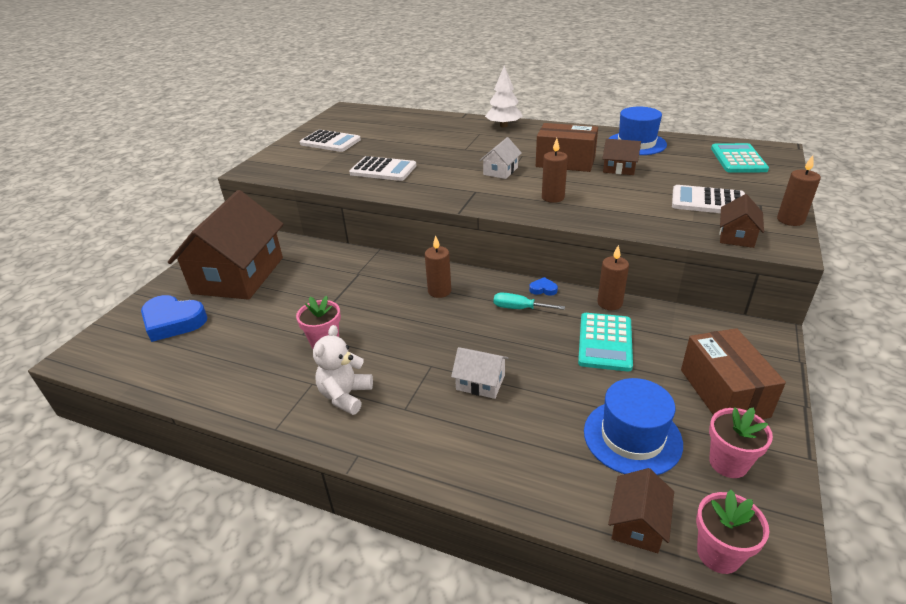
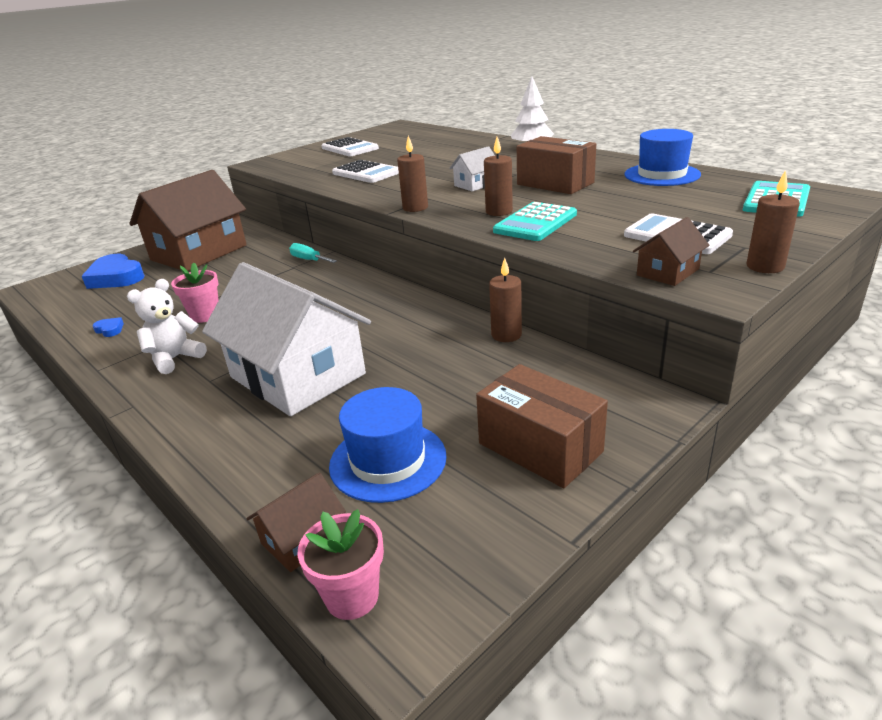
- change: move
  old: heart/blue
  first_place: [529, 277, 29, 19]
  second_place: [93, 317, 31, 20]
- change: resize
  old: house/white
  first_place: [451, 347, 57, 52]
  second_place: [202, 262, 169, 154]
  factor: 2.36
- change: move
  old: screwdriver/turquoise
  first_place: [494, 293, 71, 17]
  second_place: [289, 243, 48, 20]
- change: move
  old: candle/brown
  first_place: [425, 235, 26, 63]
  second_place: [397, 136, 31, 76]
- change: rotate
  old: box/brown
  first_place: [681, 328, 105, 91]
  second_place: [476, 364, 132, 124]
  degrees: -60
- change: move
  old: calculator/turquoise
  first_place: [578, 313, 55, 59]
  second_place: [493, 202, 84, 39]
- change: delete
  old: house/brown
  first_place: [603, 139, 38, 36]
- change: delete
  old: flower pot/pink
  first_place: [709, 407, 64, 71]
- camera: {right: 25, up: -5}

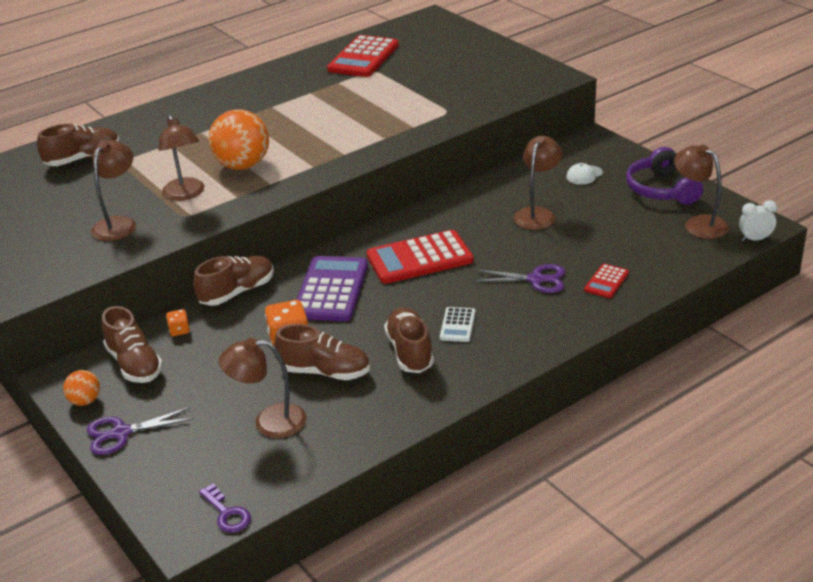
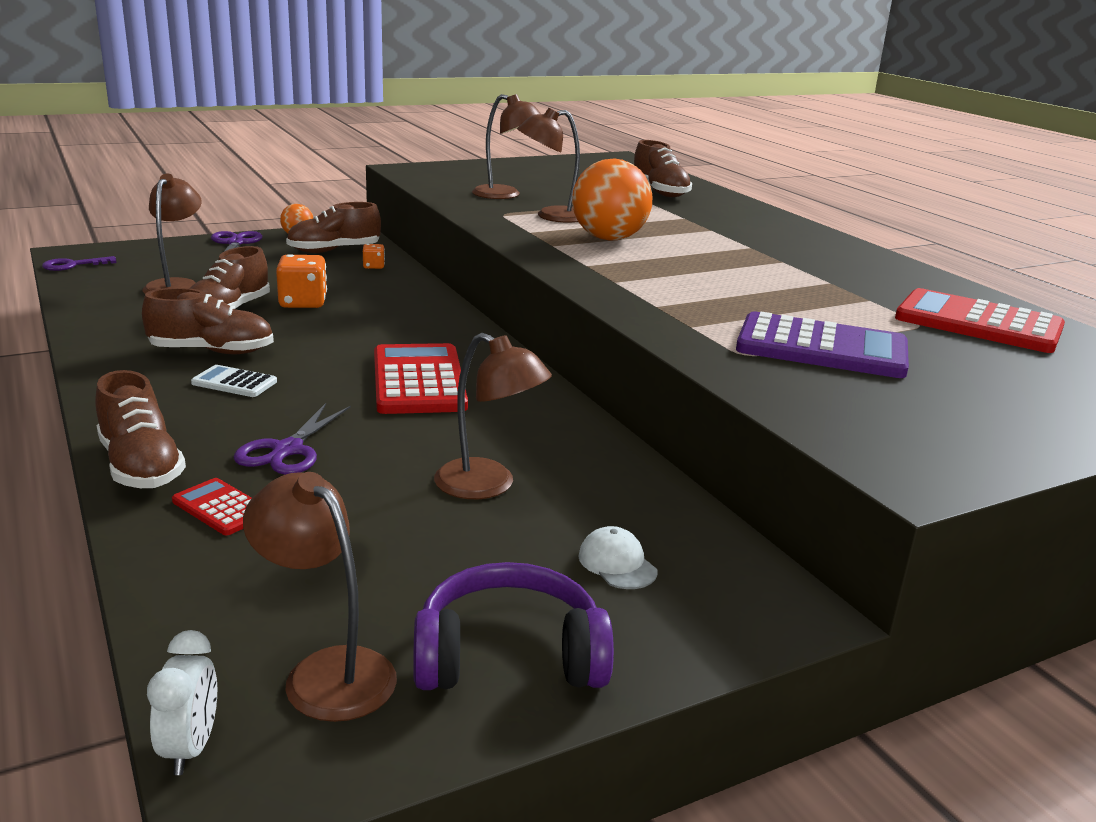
- change: move
  old: shoe/brown
  first_place: [193, 256, 81, 50]
  second_place: [95, 370, 91, 118]
- change: rotate
  old: lamp/brown
  first_place: [674, 145, 55, 94]
  second_place: [243, 472, 154, 250]
  degrees: -105
- change: move
  old: calculator/purple
  first_place: [297, 256, 71, 65]
  second_place: [736, 311, 173, 67]
- camera: {right: 95, up: -10}

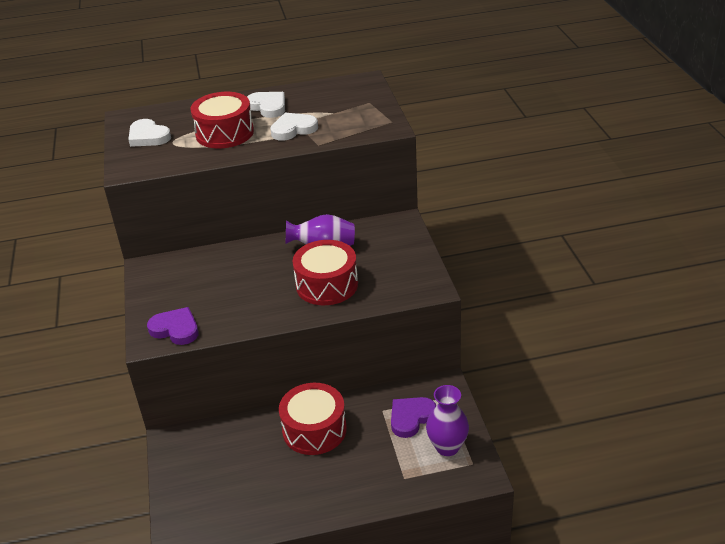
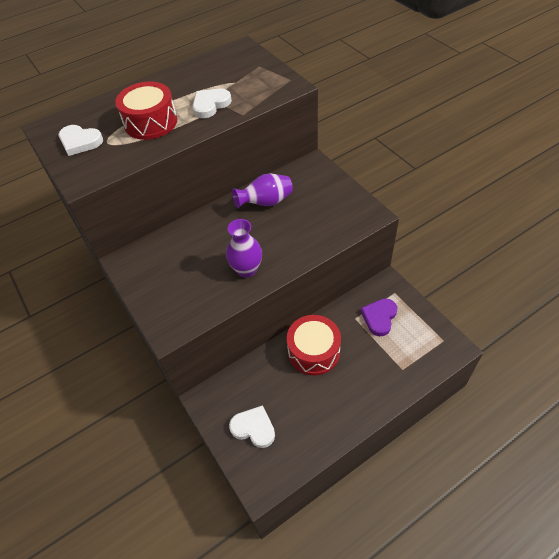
- change: move
  old: vase/purple
  first_place: [426, 385, 43, 71]
  second_place: [226, 219, 36, 59]
- change: move
  old: heart/white
  first_place: [247, 92, 38, 26]
  second_place: [229, 405, 46, 43]
- change: delete
  old: heart/purple
  first_place: [147, 307, 52, 38]
- change: delete
  old: drum/red
  first_place: [293, 240, 65, 65]
- camera: {right: -20, up: 15}

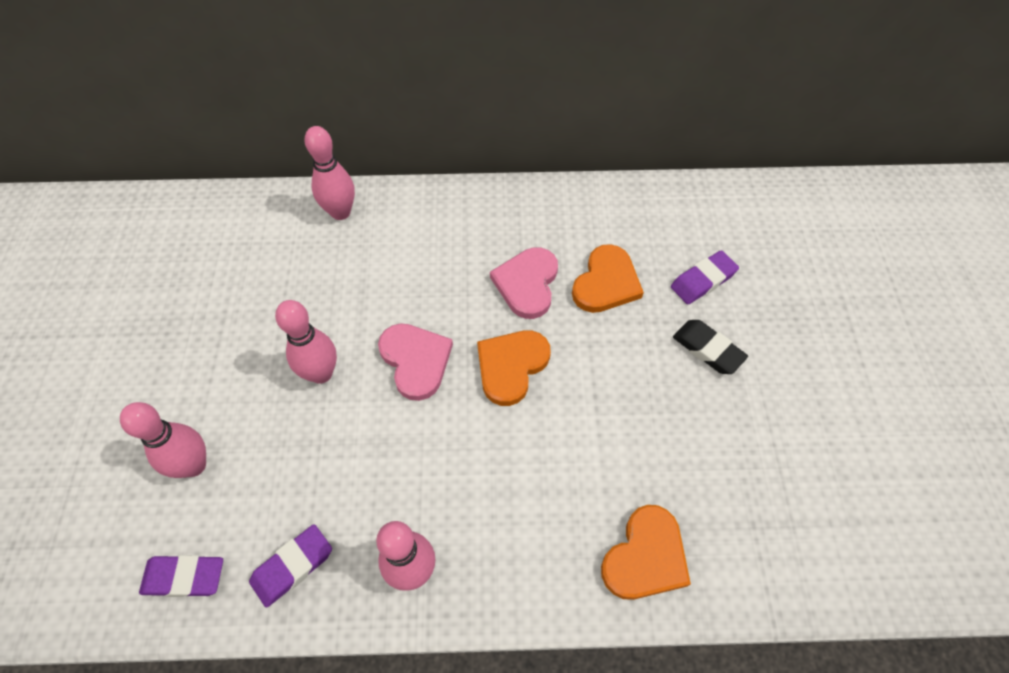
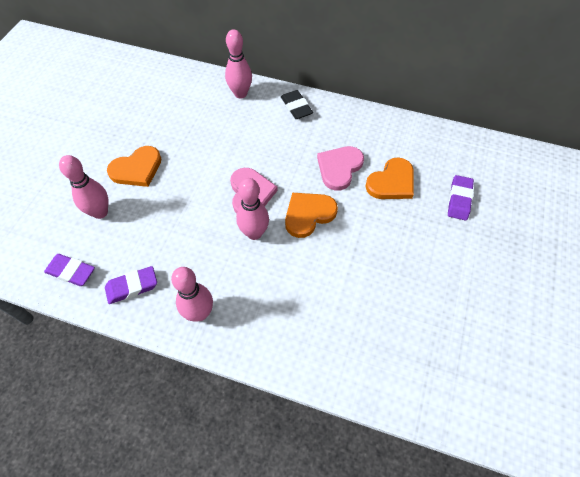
- change: move
  old: heart/orange
  first_place: [601, 505, 90, 95]
  second_place: [107, 146, 54, 41]
- change: move
  old: bowling pin/pink
  first_place: [275, 300, 62, 84]
  second_place: [236, 178, 33, 62]
- change: move
  old: eraser/black
  first_place: [673, 320, 75, 54]
  second_place: [281, 90, 32, 29]
- change: rotate
  old: eraser/purple
  first_place: [671, 250, 68, 54]
  second_place: [448, 175, 26, 45]
  degrees: -60
- camera: {right: 20, up: 0}

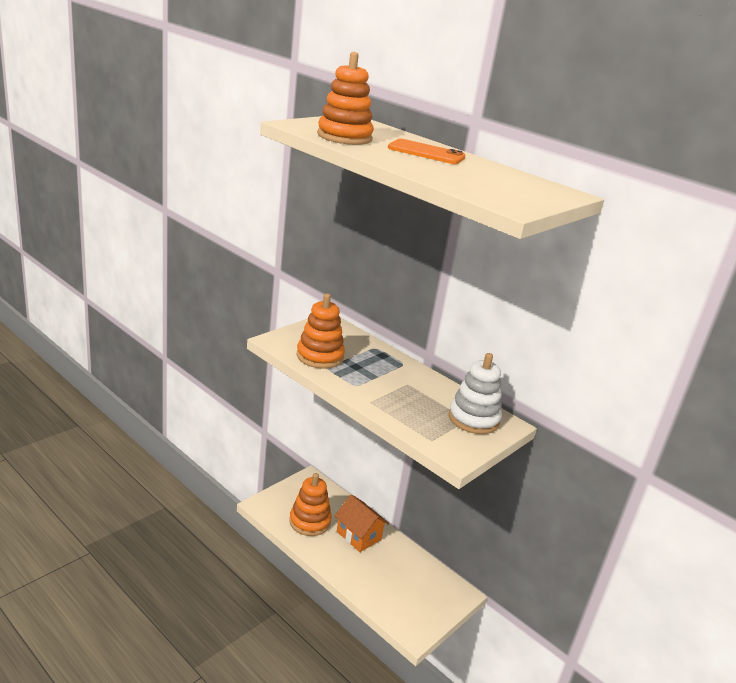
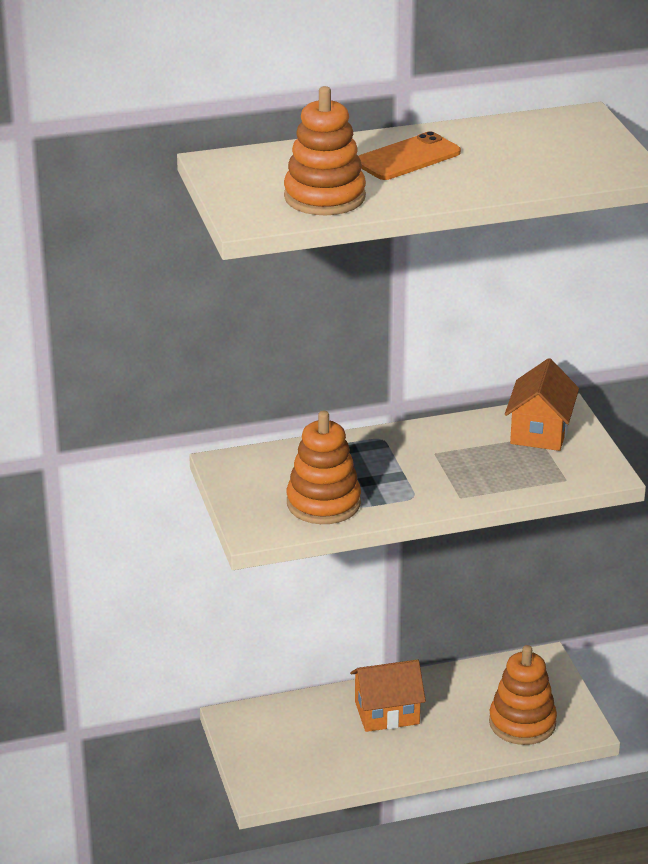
- change: move
  old: stacking toy/orange
  first_place: [289, 473, 43, 63]
  second_place: [489, 645, 68, 100]
- change: replace
  old: stacking toy/white
  new: house/orange
  first_place: [448, 353, 54, 81]
  second_place: [505, 358, 74, 93]
- camera: {right: -55, up: 5}

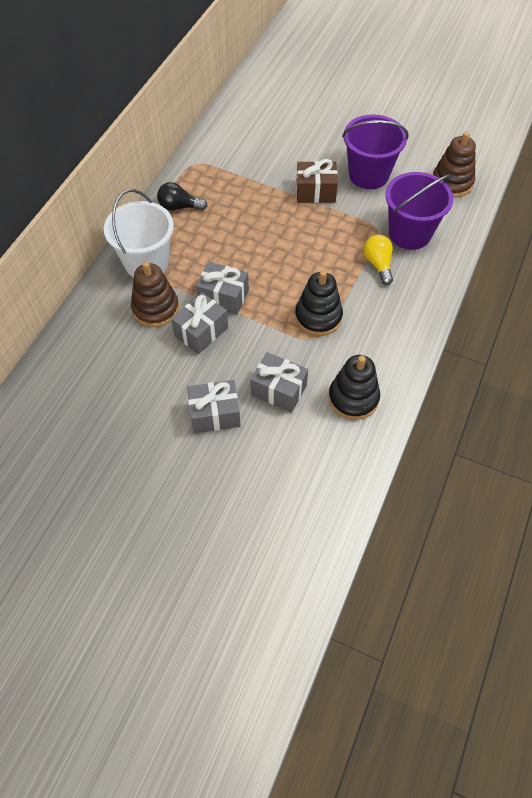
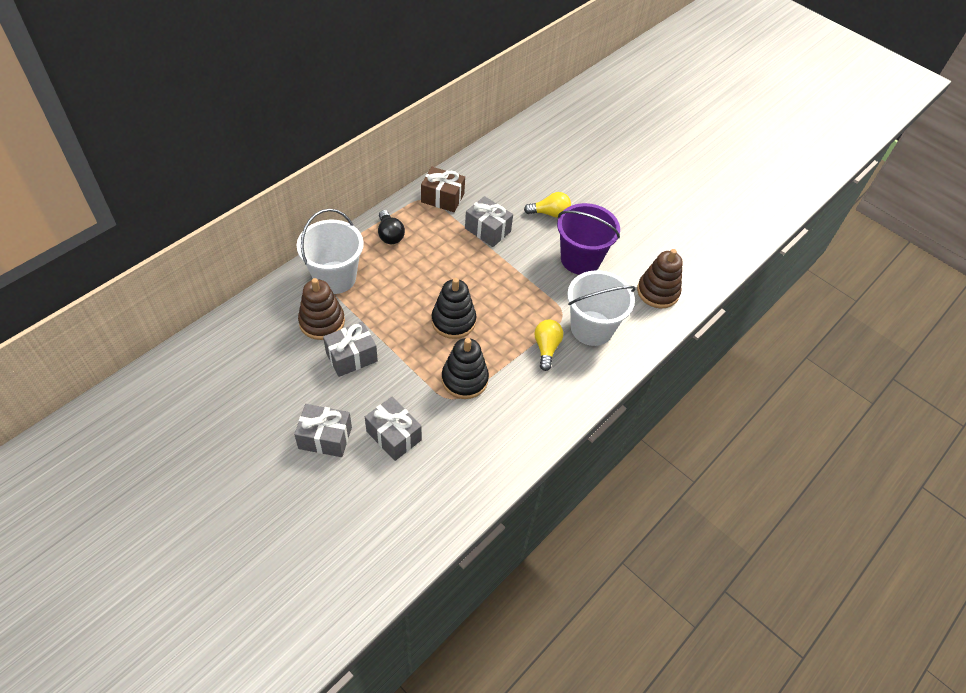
- change: rotate
  old: light bulb/black
  first_place: [157, 182, 50, 29]
  second_place: [378, 210, 27, 34]
  degrees: -135
- change: move
  old: gift/brown
  first_place: [296, 159, 42, 44]
  second_place: [421, 167, 44, 45]
- change: move
  old: stacking toy/black
  first_place: [329, 355, 51, 65]
  second_place: [431, 278, 45, 61]
- change: move
  old: gift/grey
  first_place: [196, 262, 53, 53]
  second_place: [465, 196, 48, 51]
- change: insert
  new: light bulb/yellow
  second_place: [524, 192, 47, 26]
- change: recolor
  old: bucket/purple
  new: bucket/white
  first_place: [385, 172, 68, 78]
  second_place: [567, 270, 69, 76]
- camera: {right: 15, up: -5}

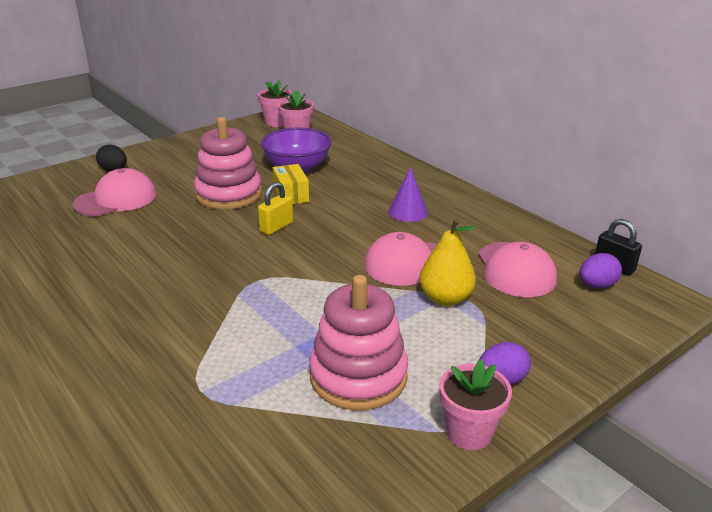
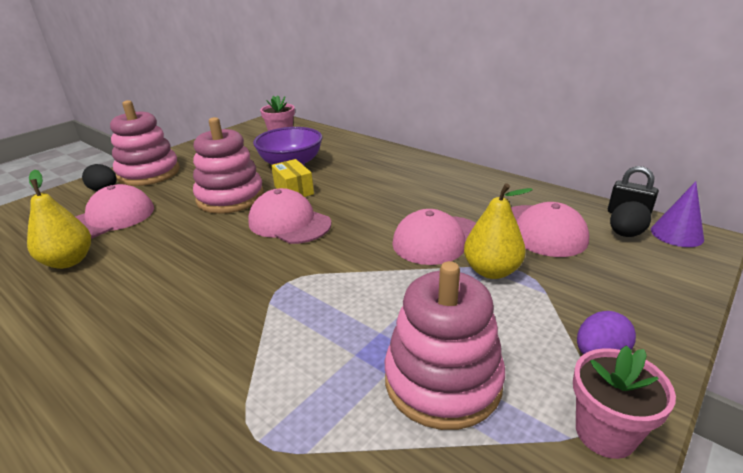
- change: insert
  new: pear/yellow
  second_place: [27, 170, 64, 99]
- change: insert
  new: stacking toy/pink
  second_place: [110, 100, 70, 86]
- change: replace
  old: padlock/yellow
  new: cap/pink
  first_place: [258, 182, 35, 53]
  second_place: [248, 188, 83, 56]
- change: recolor
  old: egg/purple
  new: egg/black
  first_place: [580, 253, 42, 35]
  second_place: [610, 201, 41, 36]
- change: move
  old: cone/purple
  first_place: [388, 167, 40, 55]
  second_place: [651, 181, 53, 66]
- change: delete
  old: flower pot/pink
  first_place: [258, 80, 34, 47]
- camera: {right: -10, up: 0}

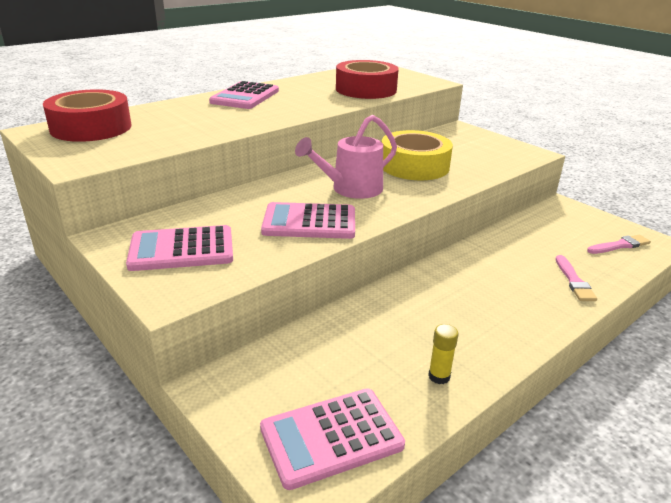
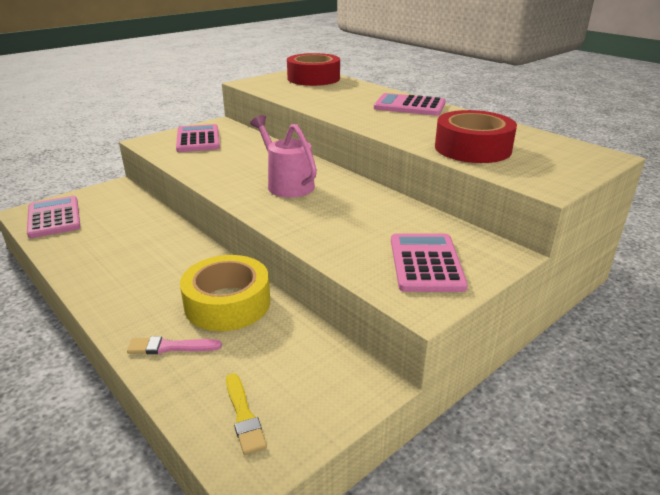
- change: move
  old: tape/yellow
  first_place: [382, 130, 71, 50]
  second_place: [180, 255, 90, 76]
- change: recolor
  old: brush/pink
  new: brush/yellow
  first_place: [587, 235, 64, 19]
  second_place: [226, 373, 41, 82]
- change: move
  old: calculator/pink
  first_place: [261, 202, 94, 37]
  second_place: [391, 233, 77, 59]
- change: delete
  old: glue stick/yellow
  first_place: [428, 324, 30, 60]
- camera: {right: 90, up: 0}

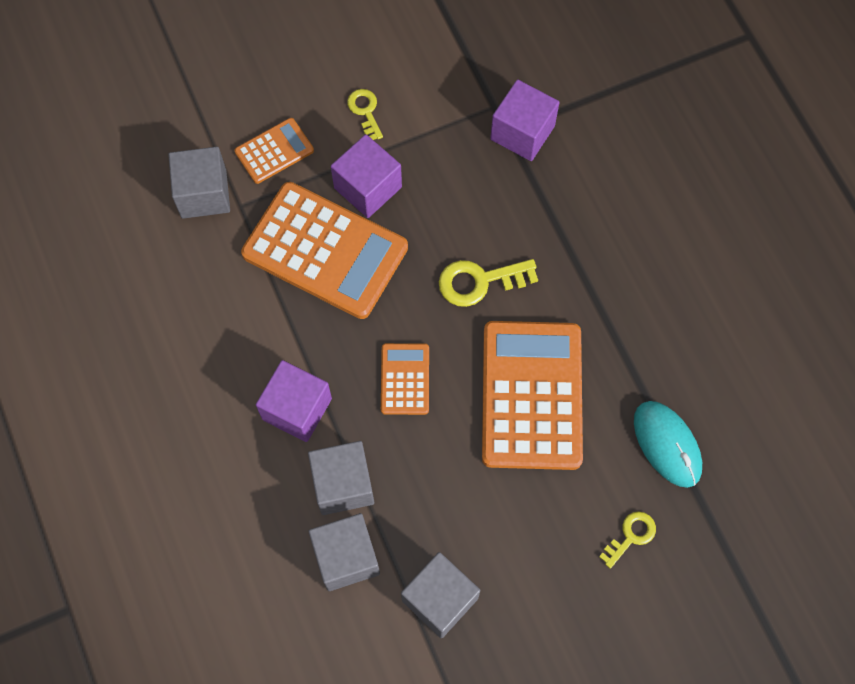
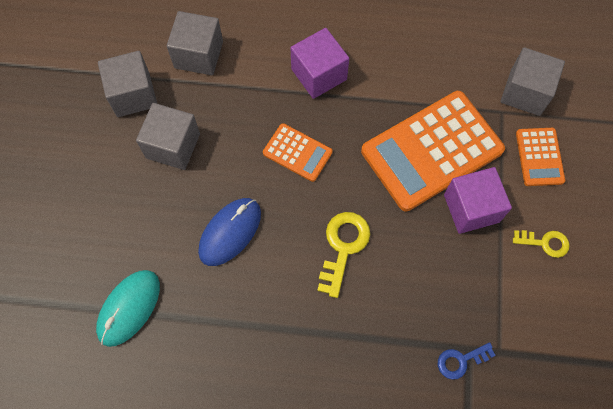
- change: rotate
  old: mouse/turquoise
  first_place: [634, 401, 68, 87]
  second_place: [96, 270, 64, 77]
  degrees: -60
- change: move
  old: cube/grey
  first_place: [308, 441, 66, 74]
  second_place: [136, 103, 64, 67]
- change: replace
  old: calculator/orange
  new: mouse/blue
  first_place: [482, 321, 101, 149]
  second_place: [198, 198, 63, 68]
- change: replace
  old: cube/purple
  new: key/blue
  first_place: [490, 80, 70, 81]
  second_place: [438, 342, 58, 38]
- change: delete
  old: key/yellow
  first_place: [599, 511, 57, 58]
- camera: {right: 120, up: 0}

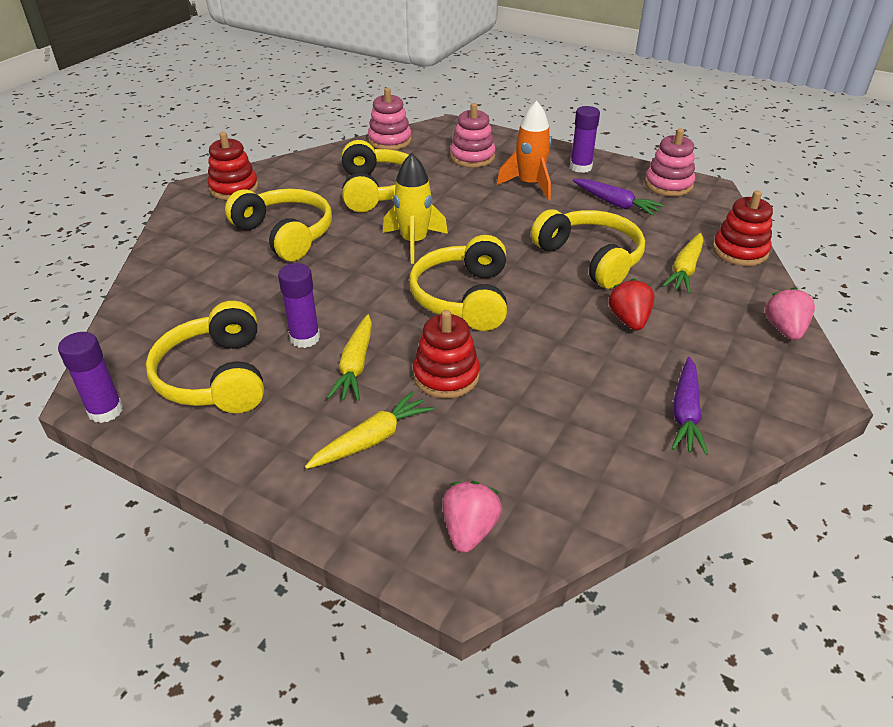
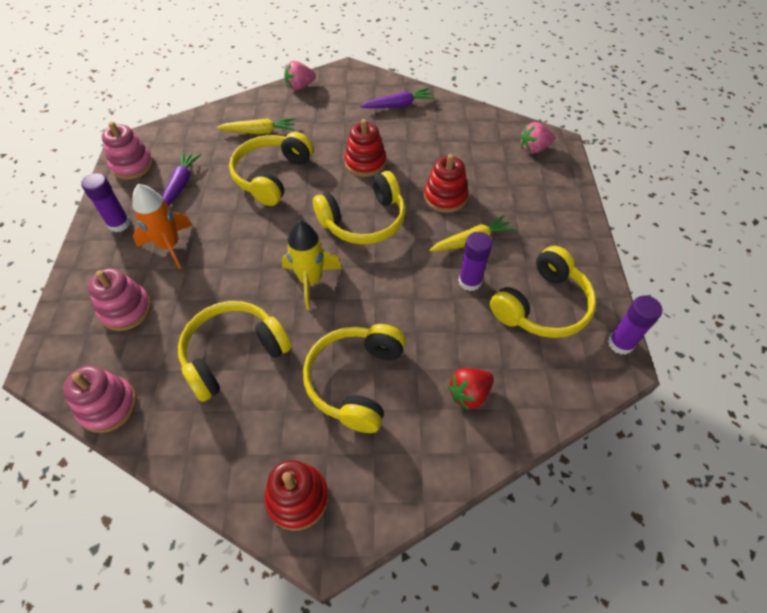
- change: move
  old: stacking toy/red
  first_place: [712, 190, 61, 76]
  second_place: [344, 119, 42, 58]
- change: move
  old: strawberry/red
  first_place: [609, 278, 45, 52]
  second_place: [448, 368, 46, 43]
- change: delete
  old: carrot/yellow
  first_place: [305, 391, 128, 78]
- camera: {right: -120, up: 15}

